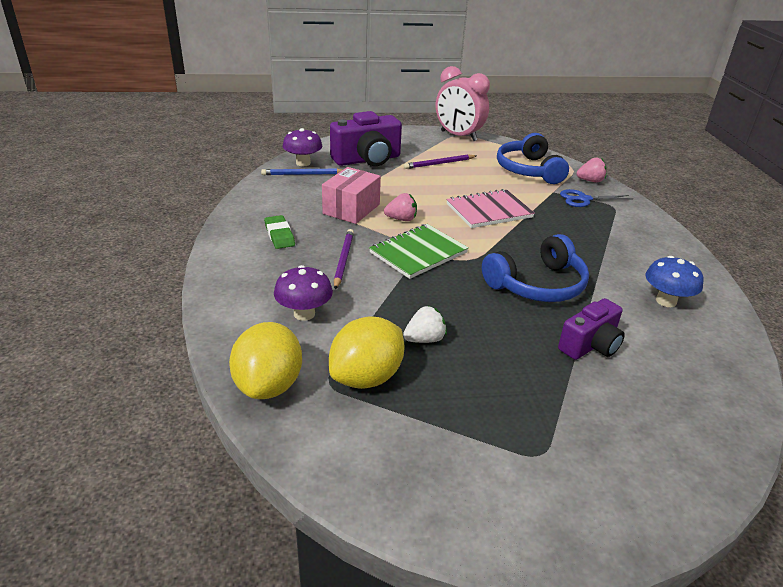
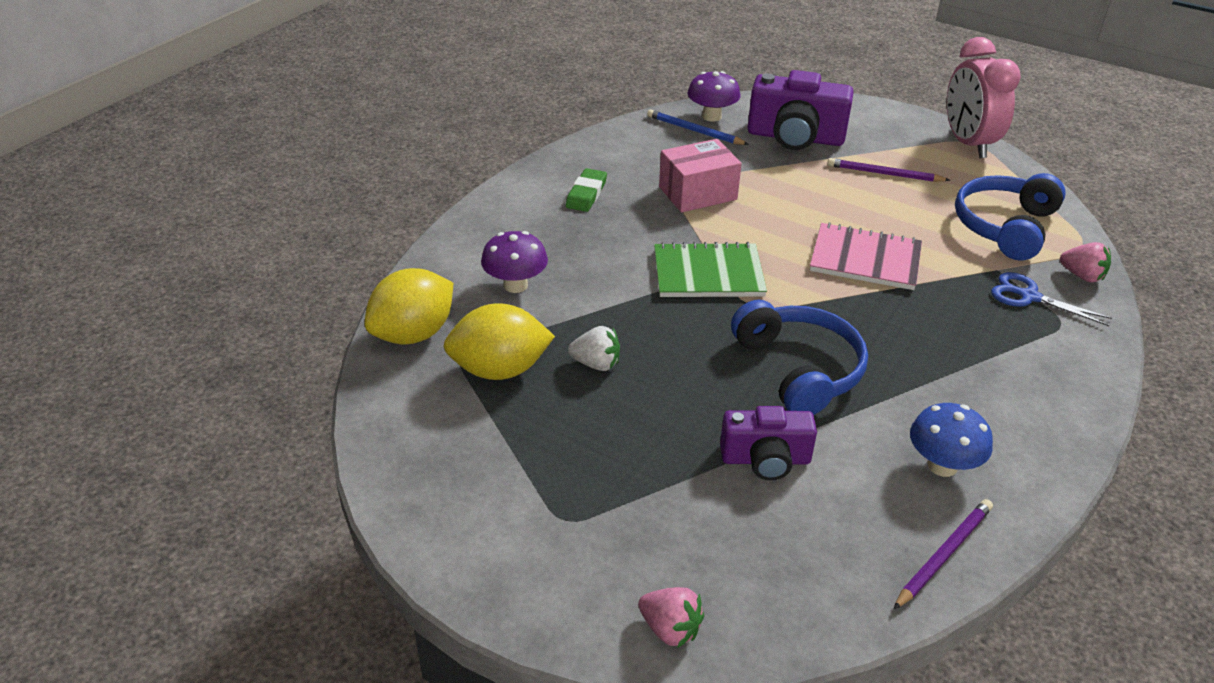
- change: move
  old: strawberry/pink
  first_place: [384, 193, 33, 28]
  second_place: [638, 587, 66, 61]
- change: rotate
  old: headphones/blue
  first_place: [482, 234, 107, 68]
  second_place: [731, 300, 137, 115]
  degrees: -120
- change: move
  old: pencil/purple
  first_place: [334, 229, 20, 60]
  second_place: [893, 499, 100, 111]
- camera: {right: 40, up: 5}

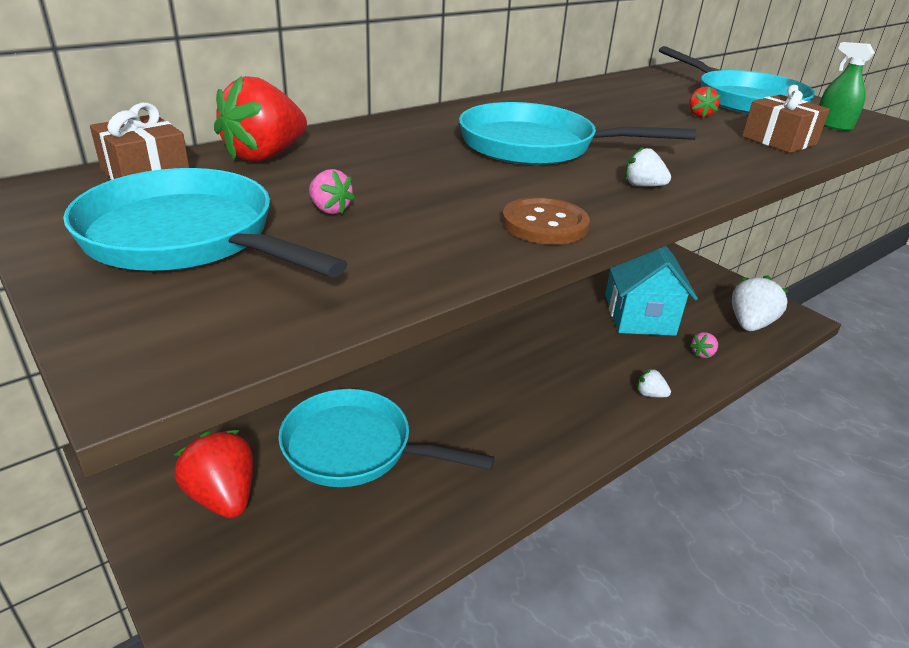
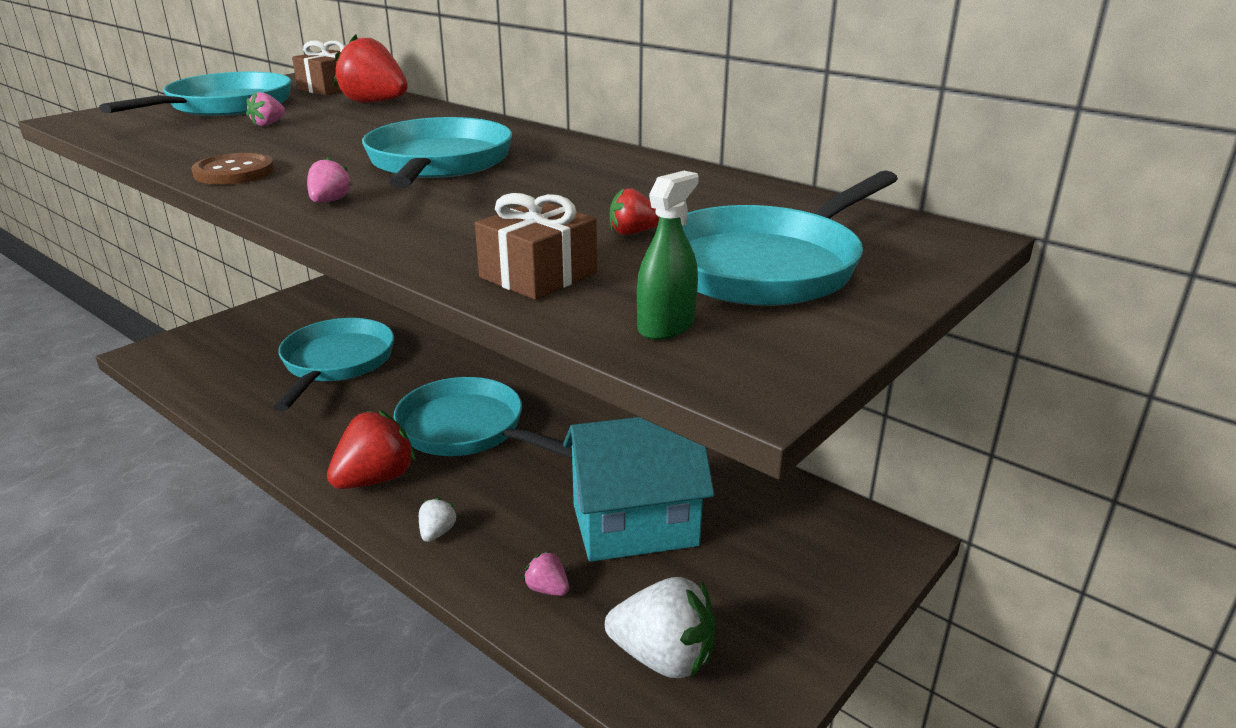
- change: recolor
  old: strawberry/white
  new: strawberry/pink
  first_place: [626, 147, 45, 40]
  second_place: [307, 157, 45, 46]
- change: move
  old: strawberry/red
  first_place: [174, 430, 79, 88]
  second_place: [327, 410, 89, 79]
- change: insert
  new: pan/turquoise
  second_place: [393, 377, 179, 82]
- camera: {right: 80, up: -5}

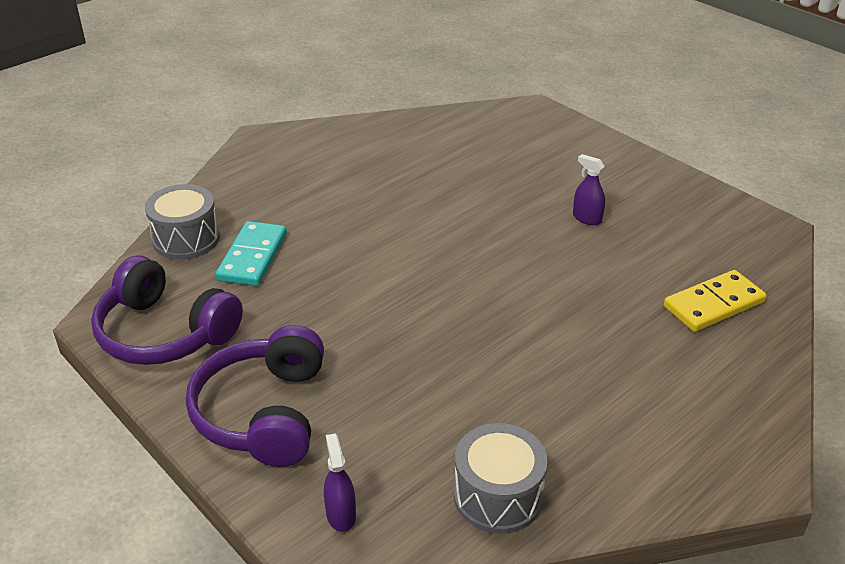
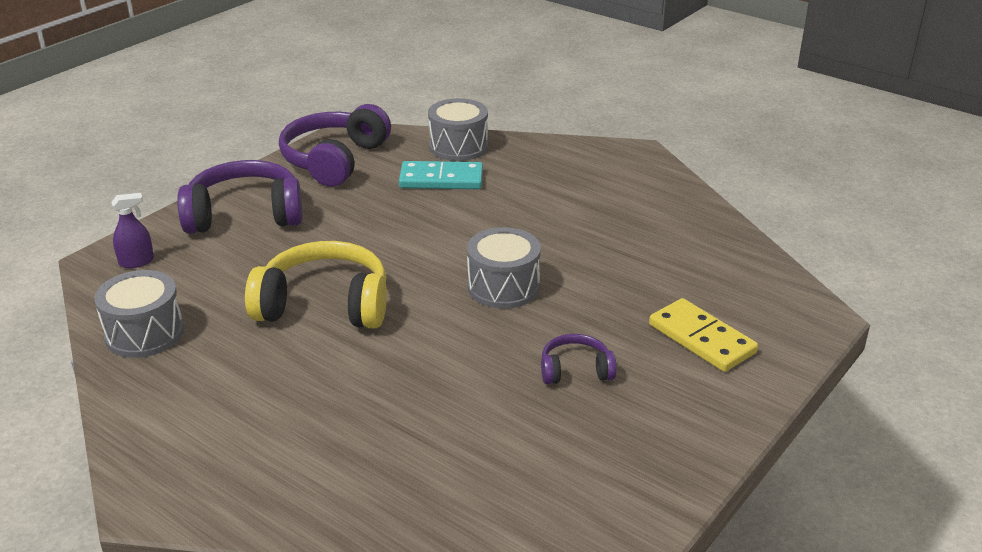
- change: insert
  new: headphones/yellow
  second_place: [245, 241, 142, 88]
- change: insert
  new: drum/grey
  second_place: [467, 227, 74, 82]
- change: replace
  old: spray bottle/purple
  new: headphones/purple
  first_place: [573, 154, 32, 71]
  second_place: [541, 334, 76, 50]
- change: move
  old: domino/yellow
  first_place: [664, 270, 102, 62]
  second_place: [649, 298, 109, 74]
- camera: {right: 80, up: -5}

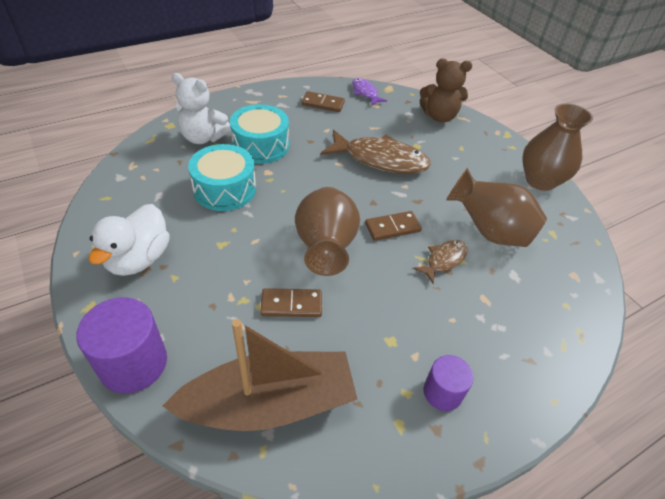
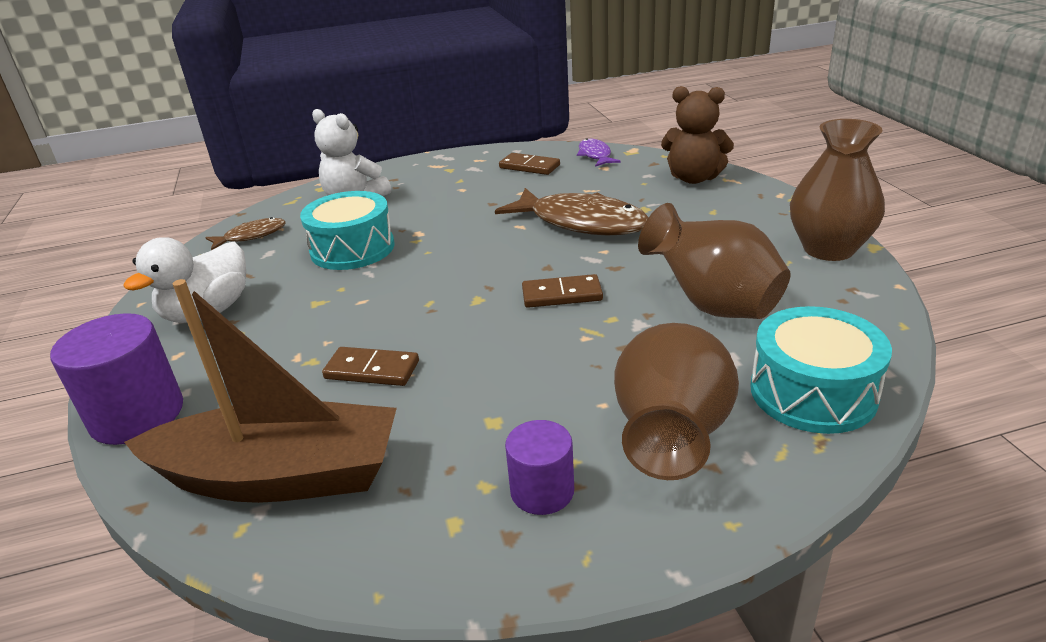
- change: move
  old: fish/brown
  first_place: [413, 240, 55, 44]
  second_place: [205, 217, 80, 33]
- change: move
  old: vase/brown
  first_place: [295, 187, 65, 89]
  second_place: [614, 323, 125, 157]
- change: move
  old: drum/turquoise
  first_place: [230, 104, 59, 60]
  second_place: [750, 306, 142, 128]
- camera: {right: 20, up: -15}

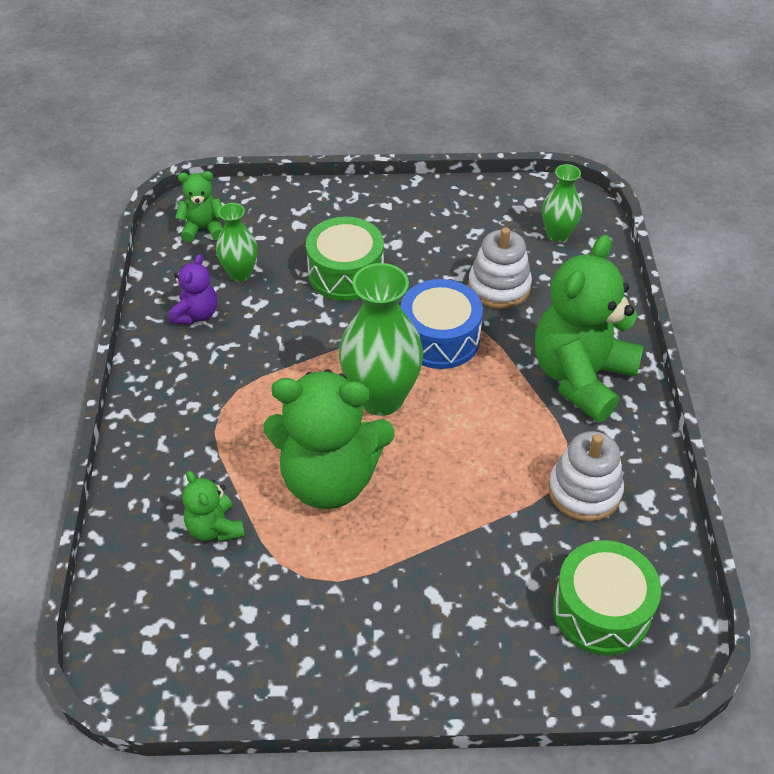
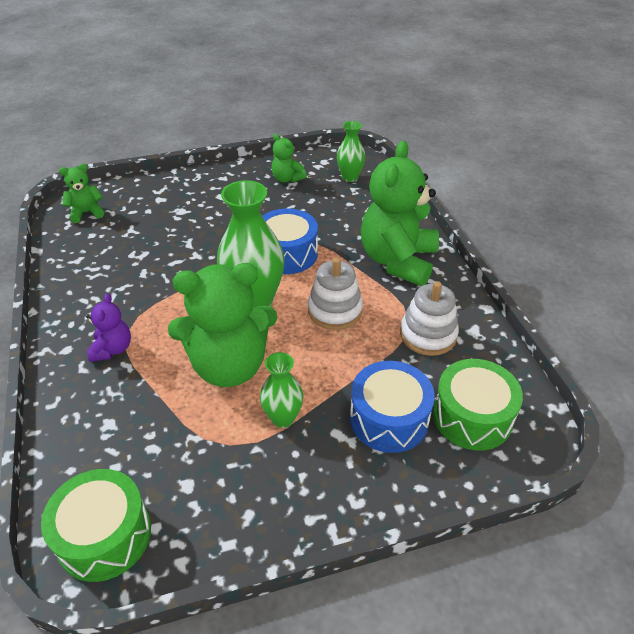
- change: move
  old: drum/green
  first_place: [306, 217, 78, 84]
  second_place: [41, 469, 110, 113]
- change: move
  old: teddy bear/purple
  first_place: [169, 254, 48, 70]
  second_place: [86, 293, 45, 69]
- change: move
  old: vase/green
  first_place: [216, 203, 42, 79]
  second_place: [260, 352, 44, 76]
- change: move
  old: teddy bear/green
  first_place: [182, 471, 63, 71]
  second_place: [272, 134, 35, 49]
- change: move
  old: stacking toy/white
  first_place: [468, 227, 64, 82]
  second_place: [308, 257, 55, 73]
- change: insert
  new: drum/blue
  second_place: [350, 361, 85, 92]
- camera: {right: -15, up: -5}

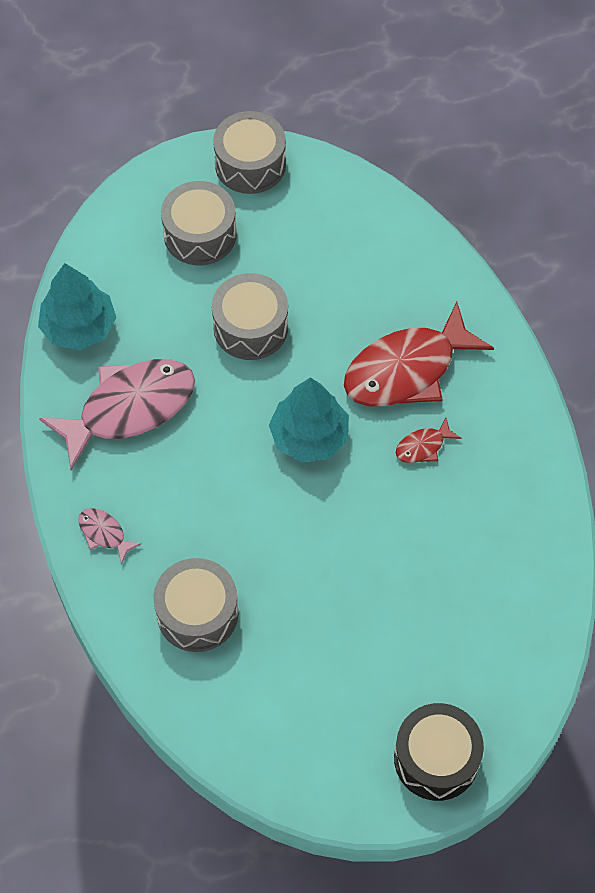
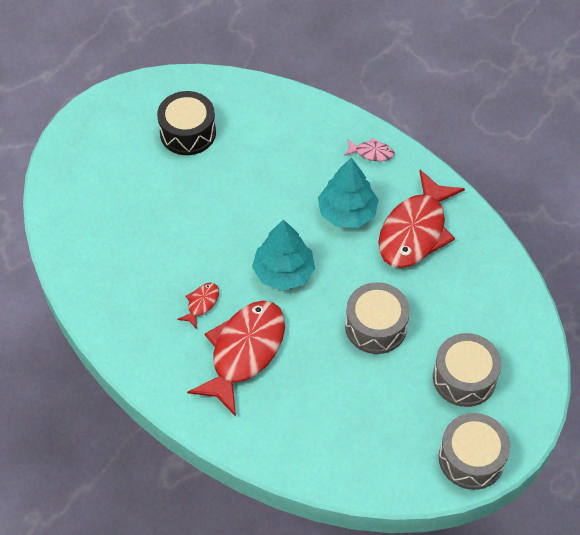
- change: move
  old: drum/black
  first_place: [394, 703, 90, 98]
  second_place: [157, 91, 59, 64]
- change: move
  old: tree/turquoise
  first_place: [38, 263, 78, 87]
  second_place: [318, 158, 61, 70]
- change: recolor
  old: fish/pink
  new: fish/red
  first_place: [39, 359, 156, 111]
  second_place: [378, 170, 87, 98]
- change: delete
  old: drum/grey
  first_place: [153, 558, 86, 94]
- camera: {right: 150, up: -5}

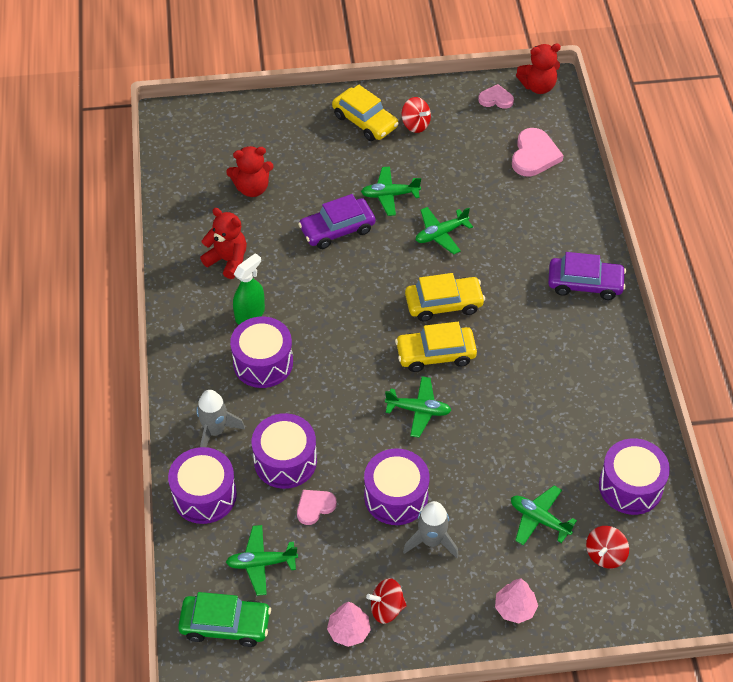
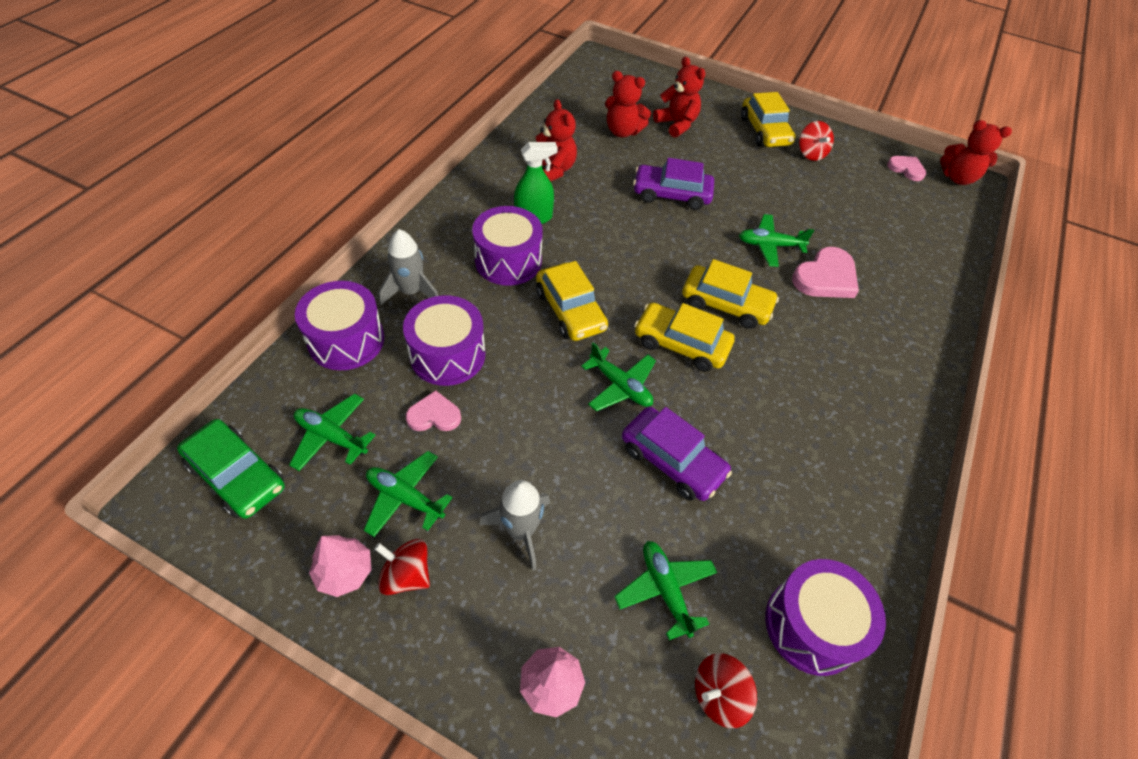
- change: move
  old: plane/green
  first_place: [361, 167, 60, 49]
  second_place: [364, 451, 89, 86]
- change: insert
  new: car/yellow
  second_place: [536, 261, 72, 80]
- change: move
  old: car/purple
  first_place: [548, 252, 78, 48]
  second_place: [622, 407, 110, 94]
- change: insert
  new: teddy bear/red
  second_place: [653, 57, 52, 81]
- change: move
  old: heart/pink
  first_place: [512, 128, 52, 49]
  second_place: [792, 247, 67, 51]
- change: delete
  old: drum/purple
  first_place: [364, 449, 65, 76]
- camera: {right: 30, up: 0}

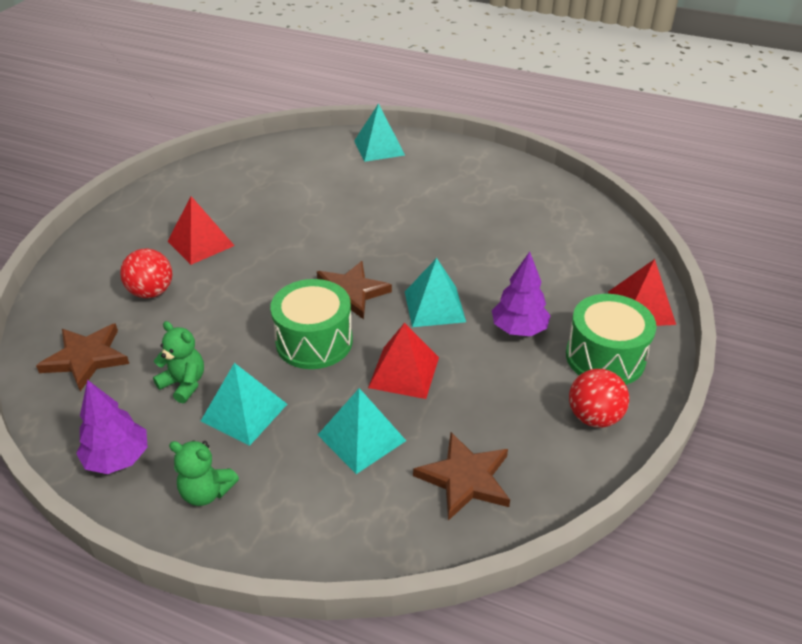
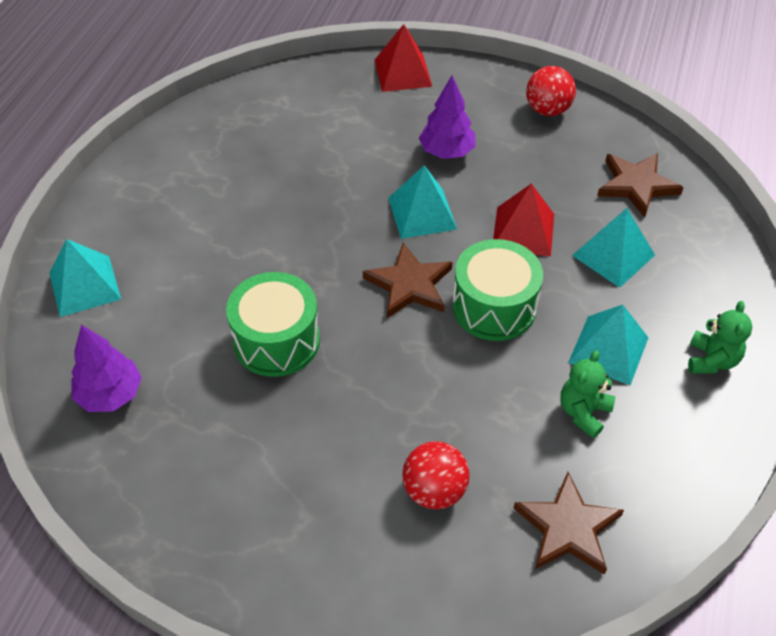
- change: move
  old: tree/purple
  first_place: [76, 380, 72, 94]
  second_place: [72, 324, 70, 88]
- change: move
  old: drum/green
  first_place: [566, 294, 90, 91]
  second_place: [226, 272, 94, 105]
- change: delete
  old: pyramid/red
  first_place: [168, 196, 67, 69]
- camera: {right: -95, up: 10}

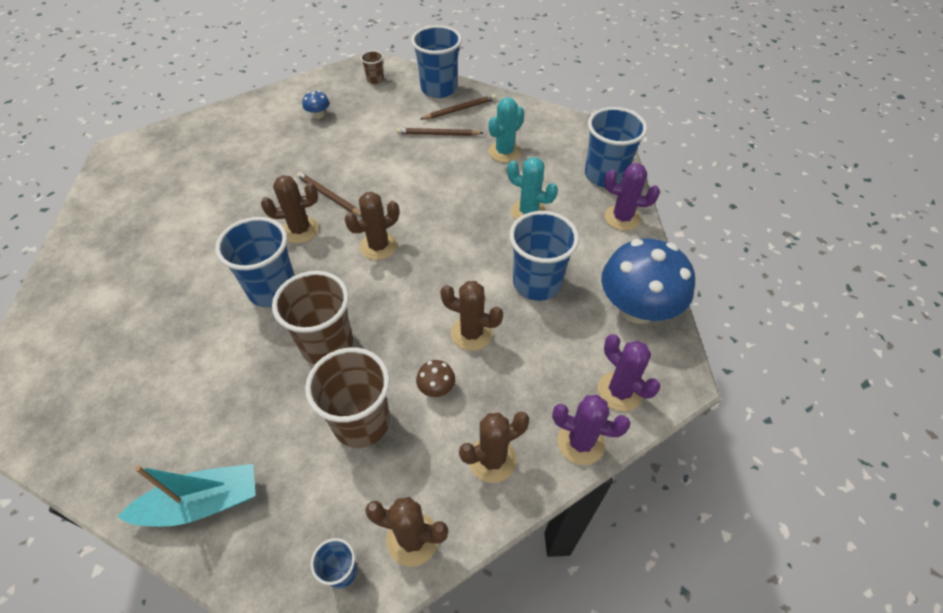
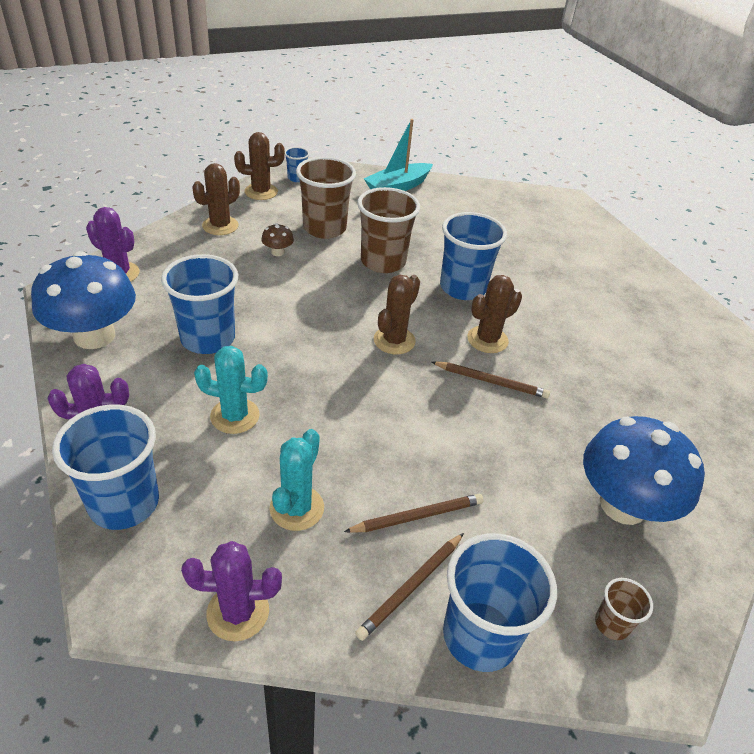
- change: move
  old: cactus/purple
  first_place: [552, 395, 79, 70]
  second_place: [181, 541, 101, 100]
- change: resize
  old: mushroom/blue
  first_place: [302, 91, 28, 28]
  second_place: [583, 416, 122, 109]
  factor: 2.47
- change: delete
  old: cactus/brown
  first_place: [440, 281, 63, 70]
- camera: {right: 155, up: -10}

